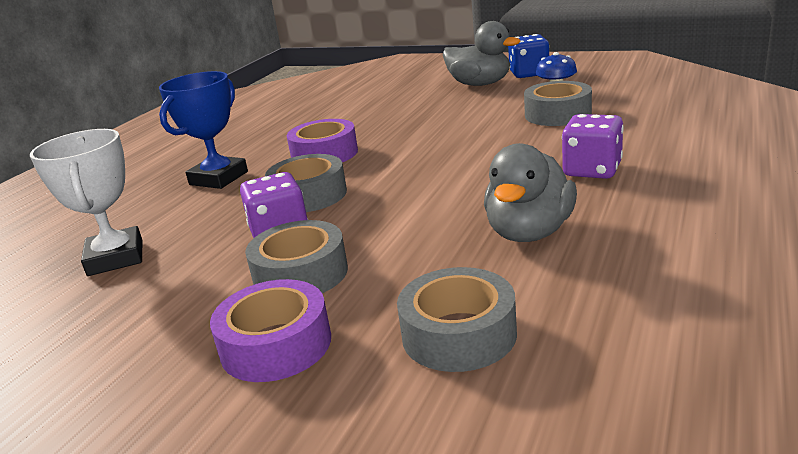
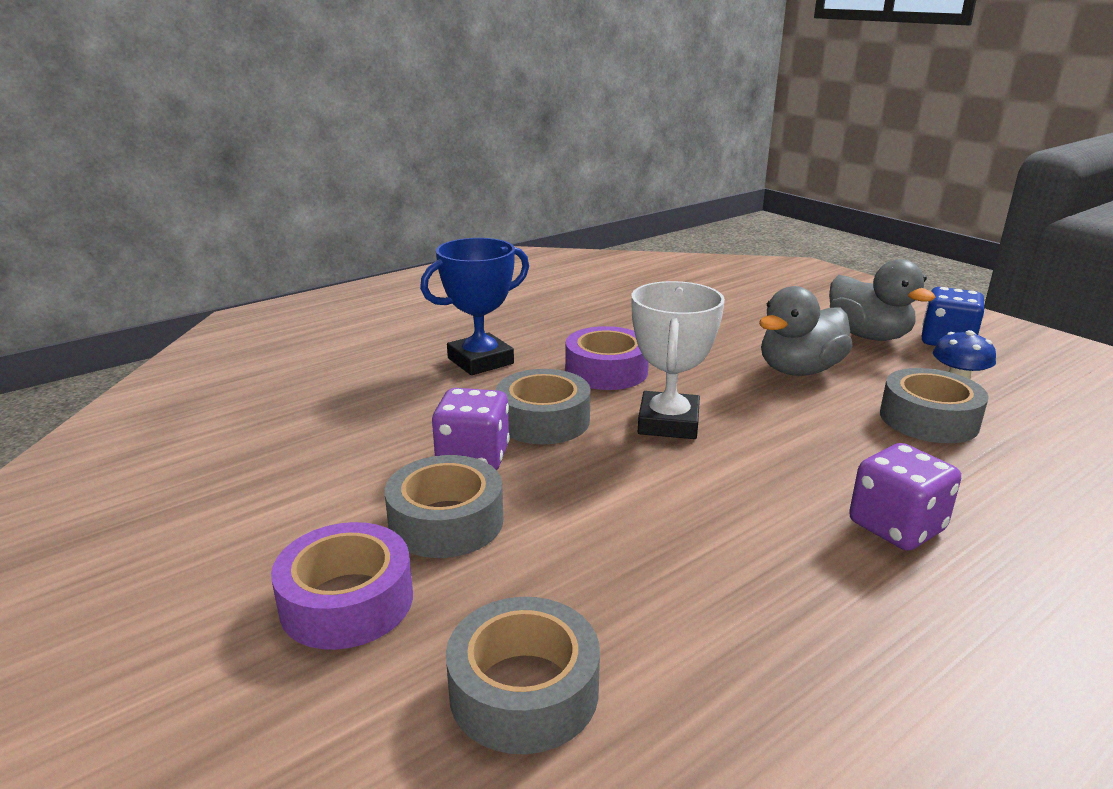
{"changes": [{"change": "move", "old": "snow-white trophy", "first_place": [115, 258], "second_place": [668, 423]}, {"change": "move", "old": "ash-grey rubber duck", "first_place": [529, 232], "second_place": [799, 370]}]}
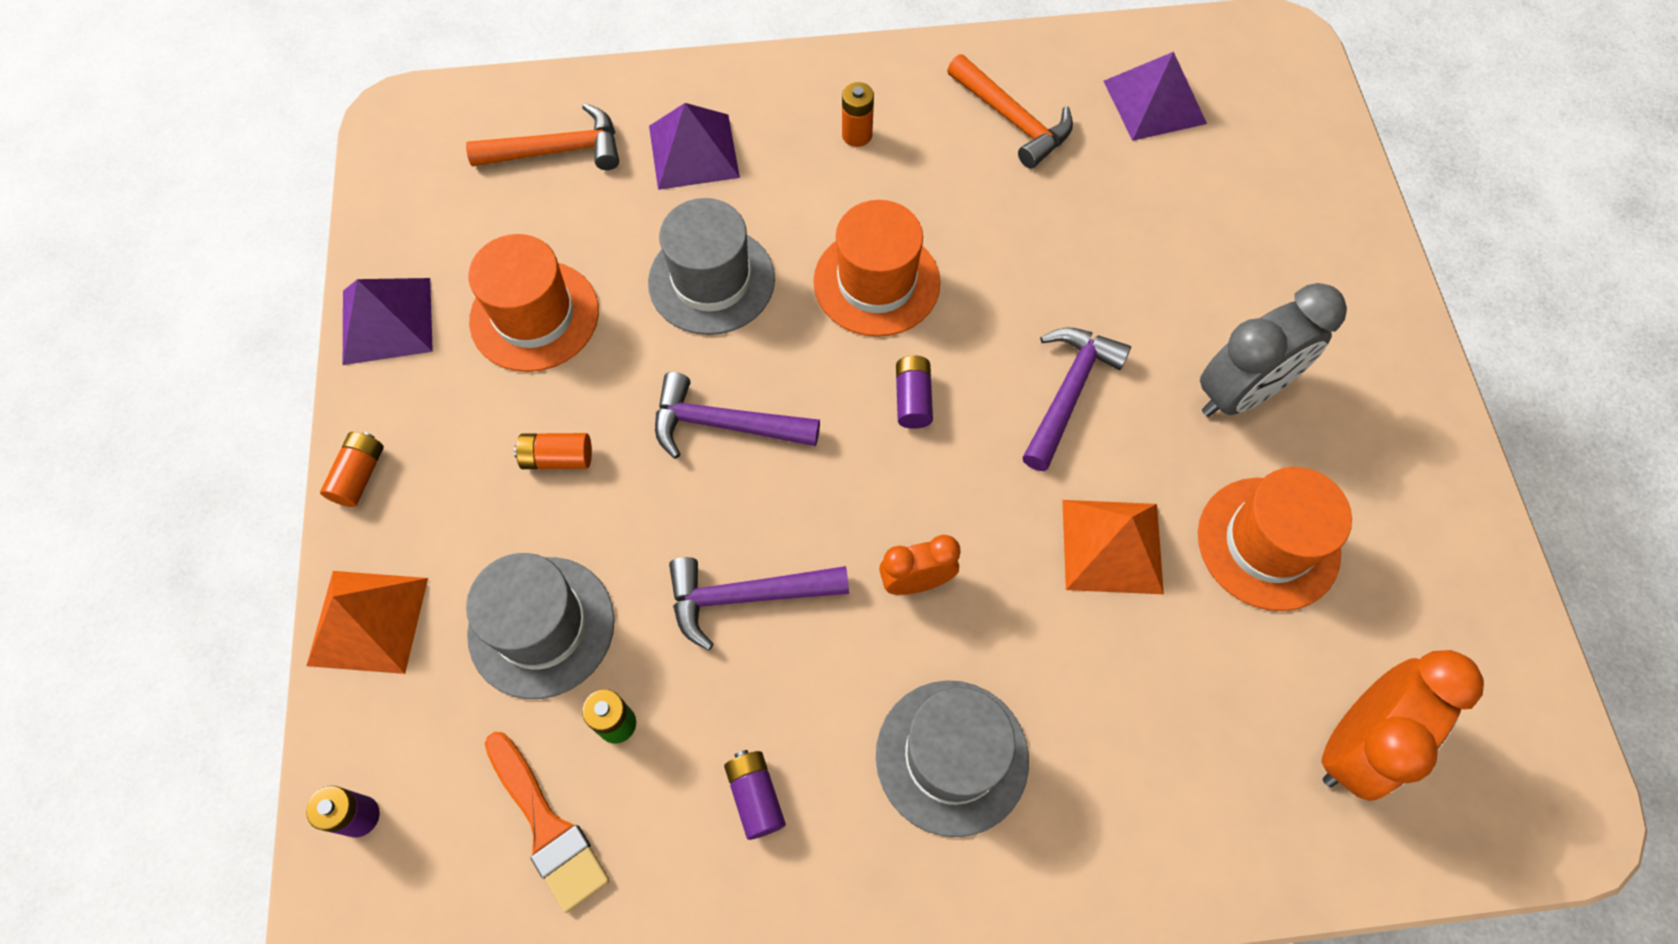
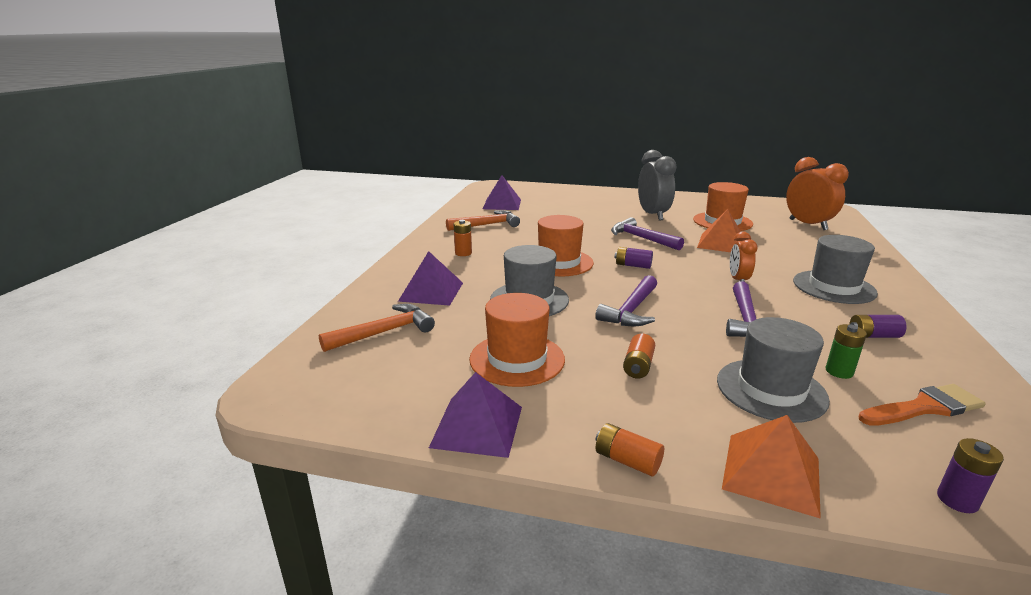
{"changes": [{"change": "rotate", "old": "orange claw hammer", "first_place": [558, 151], "second_place": [384, 332], "degrees": 45}]}
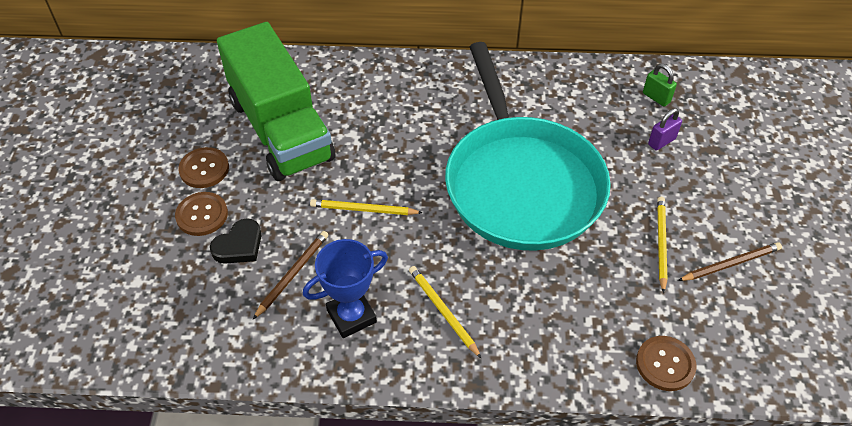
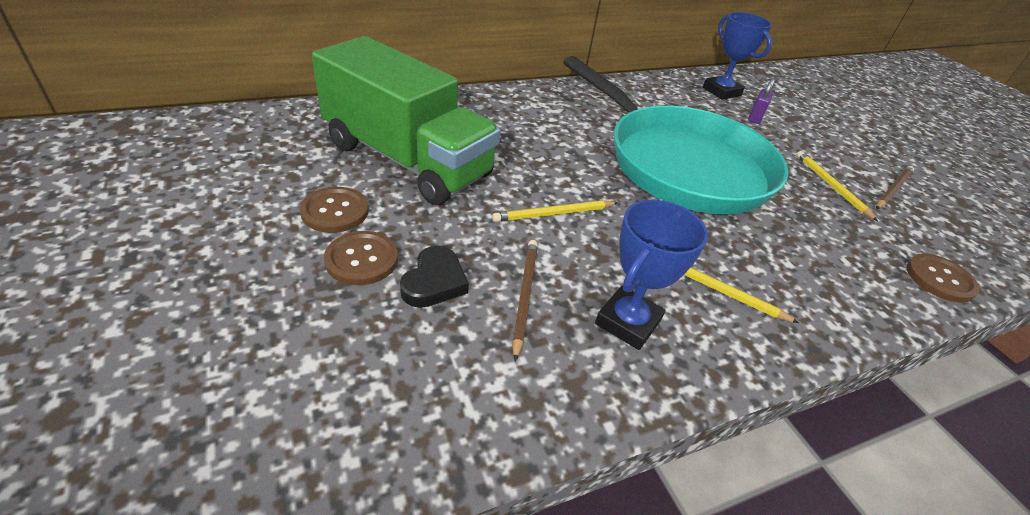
{"changes": [{"change": "replace", "old": "leaf-green padlock", "new": "blue trophy", "first_place": [656, 97], "second_place": [721, 91]}]}
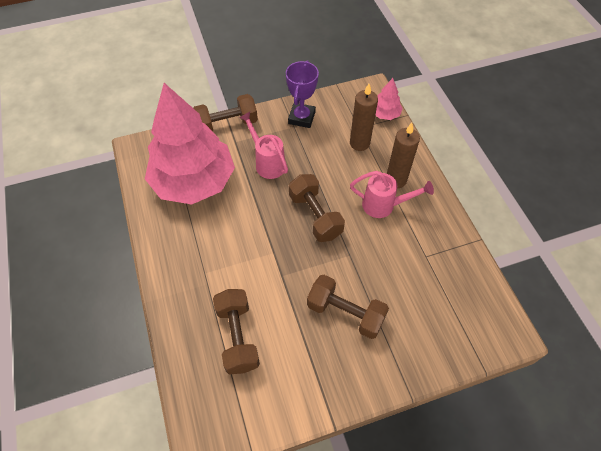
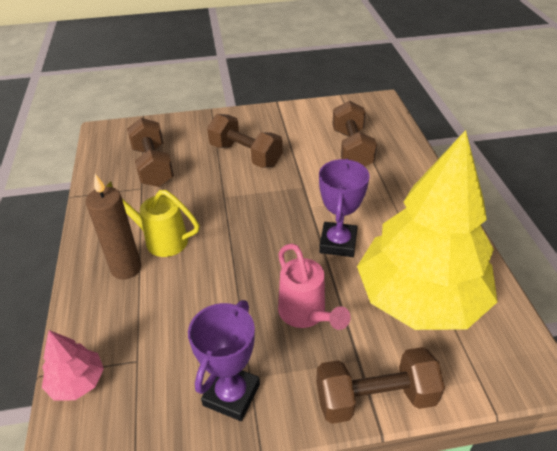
{"changes": [{"change": "delete", "old": "dark brown wax candle", "first_place": [359, 143]}, {"change": "insert", "new": "violet trophy", "second_place": [338, 243]}, {"change": "move", "old": "dark brown free weight", "first_place": [315, 216], "second_place": [153, 166]}, {"change": "recolor", "old": "rose-pink tree", "new": "bright yellow tree", "first_place": [194, 181], "second_place": [420, 298]}, {"change": "recolor", "old": "rose-pink watering can", "new": "bright yellow watering can", "first_place": [384, 206], "second_place": [159, 239]}]}
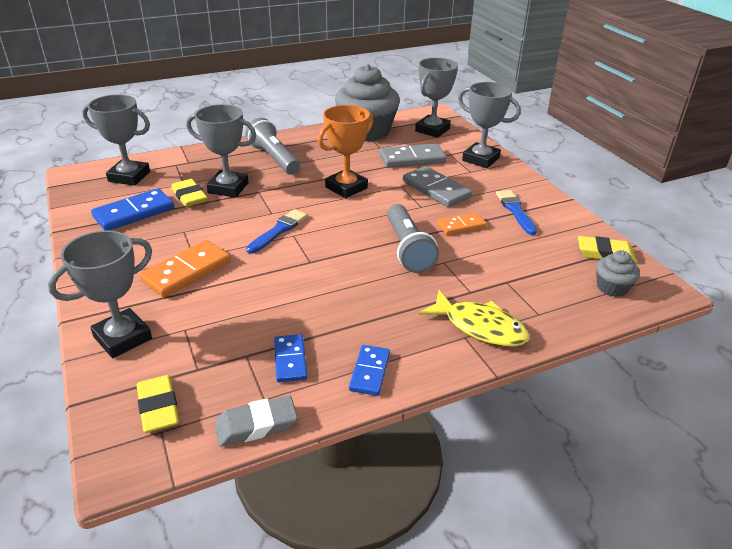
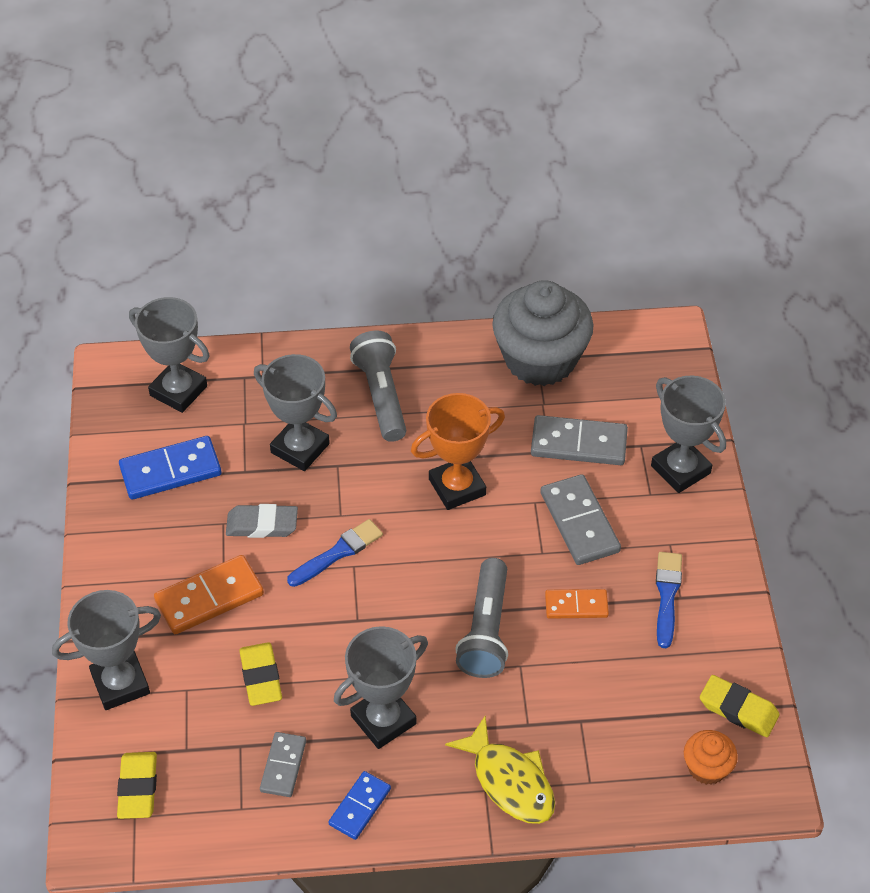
{"changes": [{"change": "move", "old": "bright yellow pencil eraser", "first_place": [189, 197], "second_place": [261, 677]}, {"change": "move", "old": "ash-grey pencil eraser", "first_place": [256, 425], "second_place": [262, 525]}, {"change": "move", "old": "ash-grey trophy", "first_place": [432, 130], "second_place": [383, 720]}, {"change": "recolor", "old": "blue domino tile", "new": "ash-grey domino tile", "first_place": [290, 360], "second_place": [283, 766]}, {"change": "recolor", "old": "ash-grey muffin", "new": "orange muffin", "first_place": [612, 287], "second_place": [707, 768]}]}
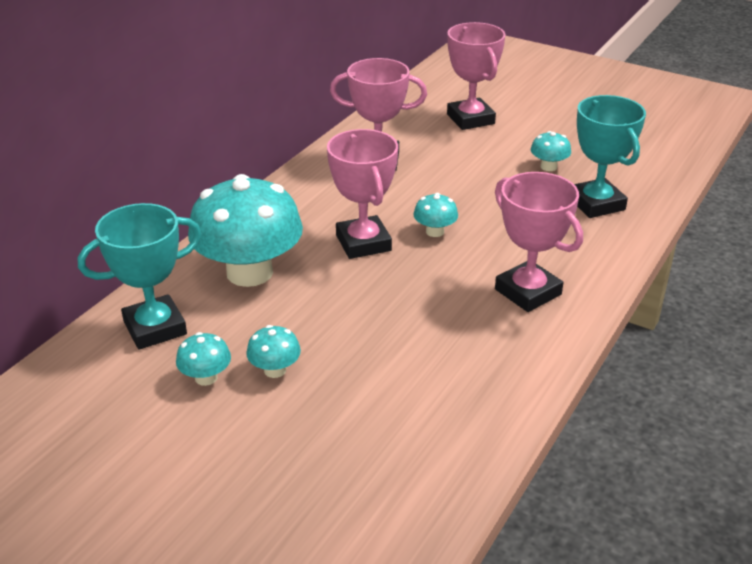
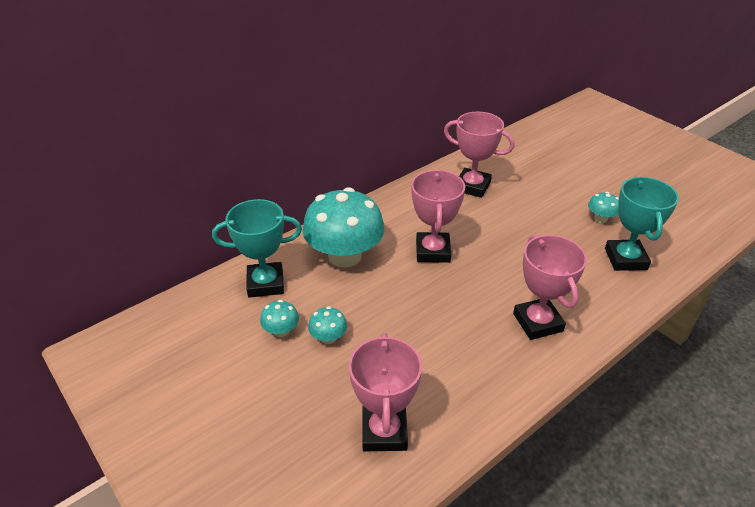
{"changes": [{"change": "delete", "old": "teal fungus", "first_place": [435, 231]}, {"change": "move", "old": "rose-pink trophy", "first_place": [470, 119], "second_place": [384, 431]}]}
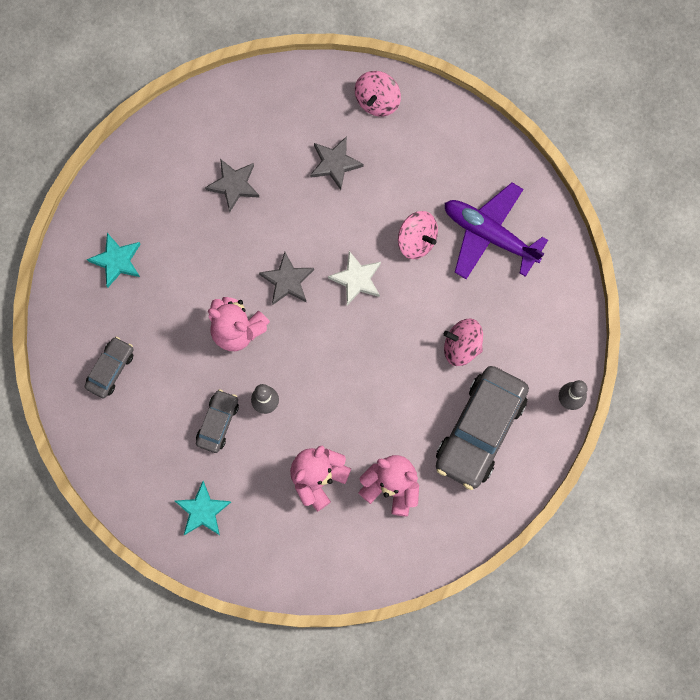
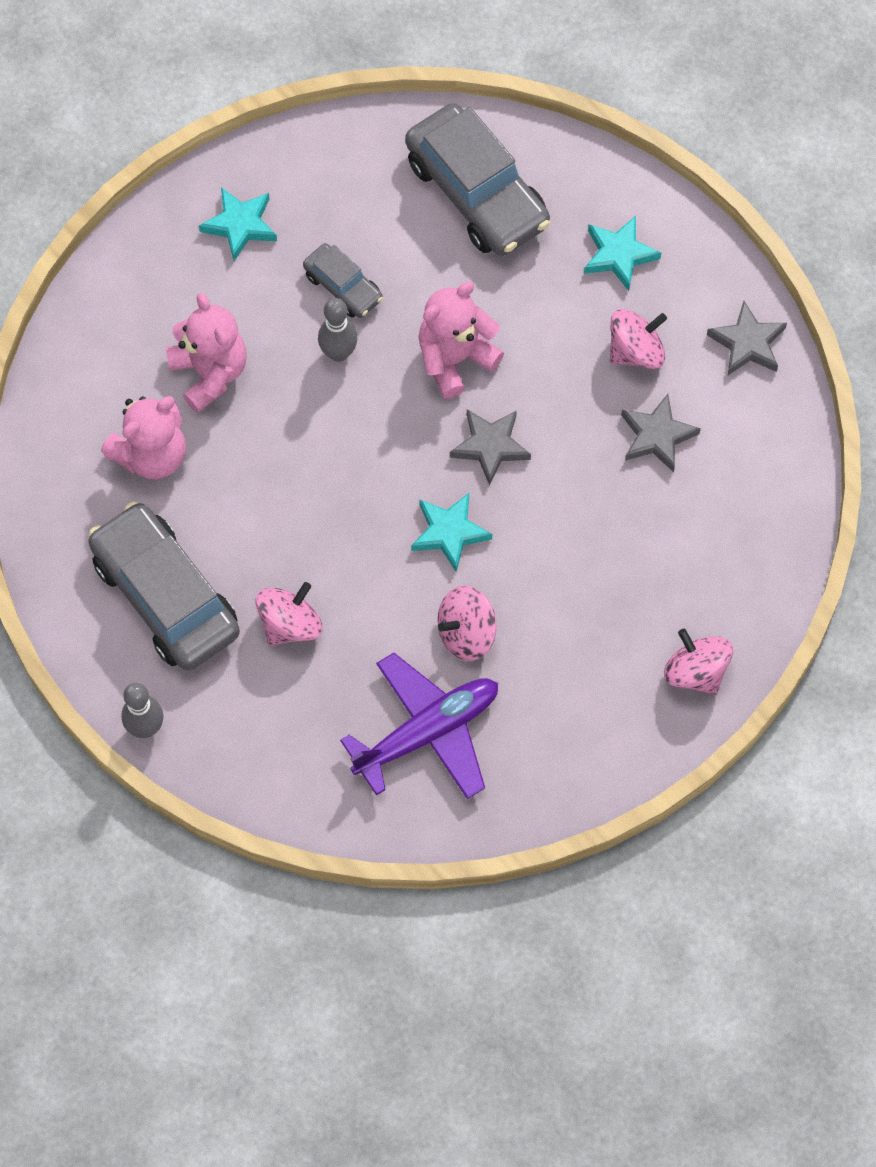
{"changes": [{"change": "insert", "new": "rose-pink whirligig", "second_place": [635, 351]}, {"change": "move", "old": "ash-grey star shape", "first_place": [335, 163], "second_place": [747, 343]}, {"change": "recolor", "old": "snow-white star shape", "new": "teal star shape", "first_place": [356, 279], "second_place": [449, 533]}, {"change": "resize", "old": "ash-grey toy car", "first_place": [110, 369], "second_place": [477, 192], "factor": 1.97}]}
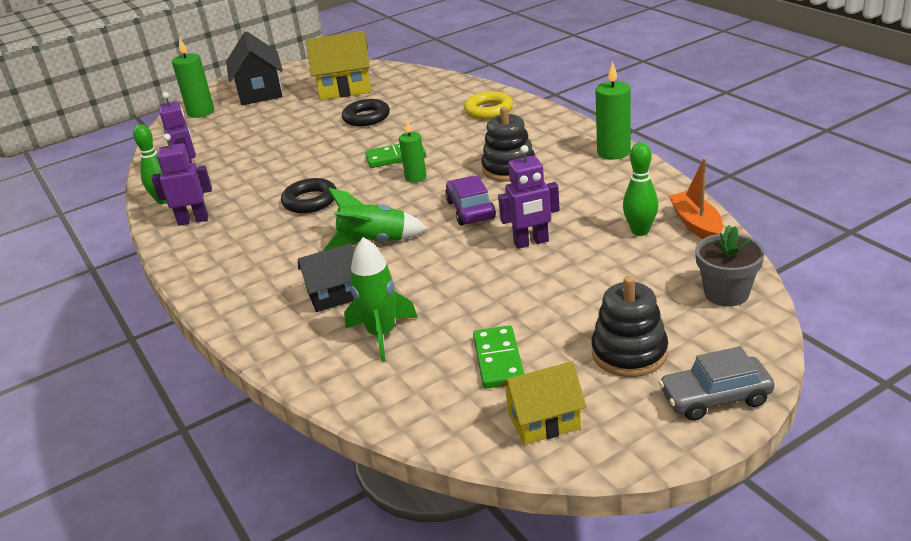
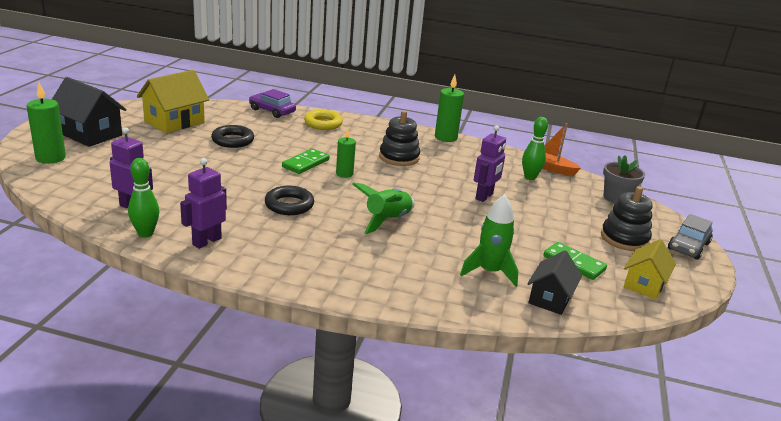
{"changes": [{"change": "move", "old": "ebony toy house", "first_place": [335, 295], "second_place": [550, 298]}, {"change": "move", "old": "violet toy car", "first_place": [470, 210], "second_place": [272, 111]}]}
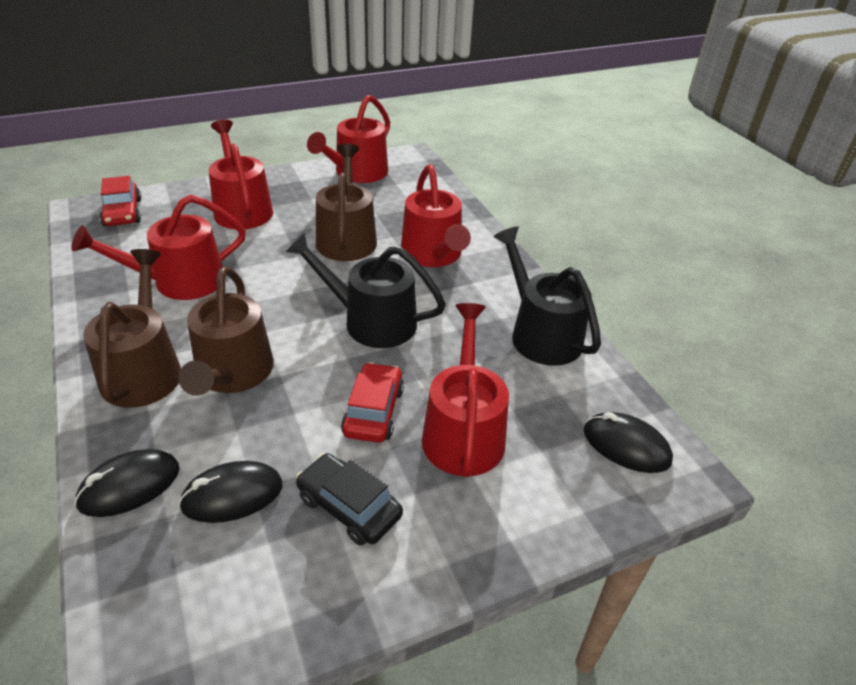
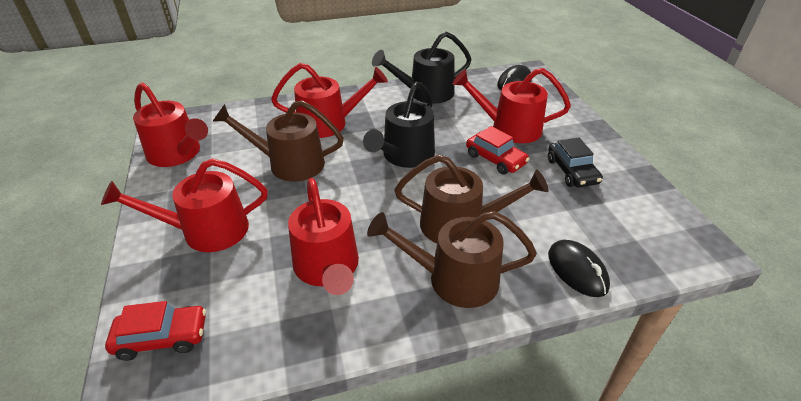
{"changes": [{"change": "delete", "old": "ebony computer mouse", "first_place": [232, 495]}, {"change": "rotate", "old": "ebony toy car", "first_place": [349, 507], "second_place": [572, 171], "degrees": -60}, {"change": "rotate", "old": "crimson toy car", "first_place": [373, 411], "second_place": [495, 159], "degrees": -150}]}
